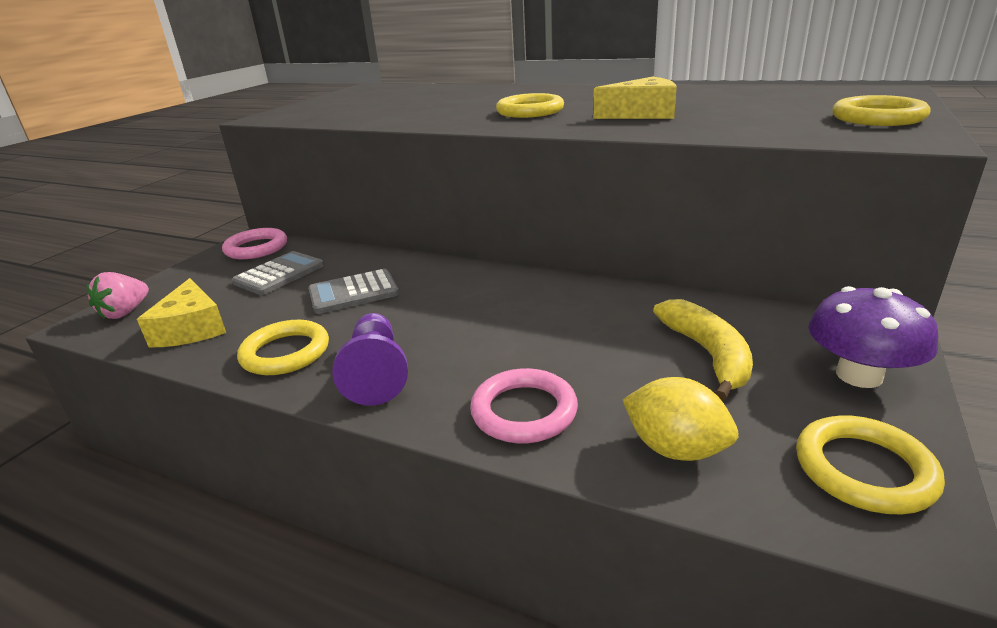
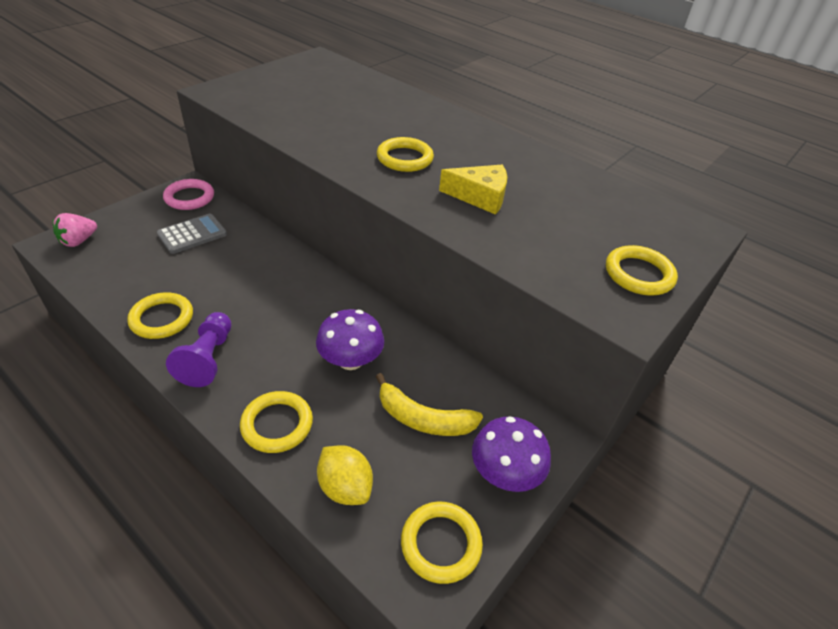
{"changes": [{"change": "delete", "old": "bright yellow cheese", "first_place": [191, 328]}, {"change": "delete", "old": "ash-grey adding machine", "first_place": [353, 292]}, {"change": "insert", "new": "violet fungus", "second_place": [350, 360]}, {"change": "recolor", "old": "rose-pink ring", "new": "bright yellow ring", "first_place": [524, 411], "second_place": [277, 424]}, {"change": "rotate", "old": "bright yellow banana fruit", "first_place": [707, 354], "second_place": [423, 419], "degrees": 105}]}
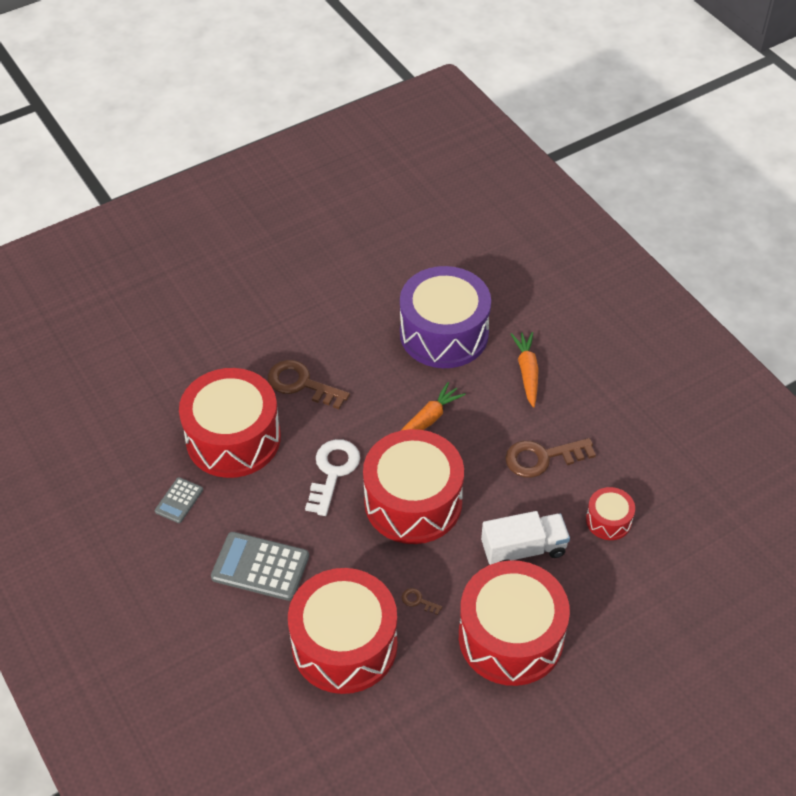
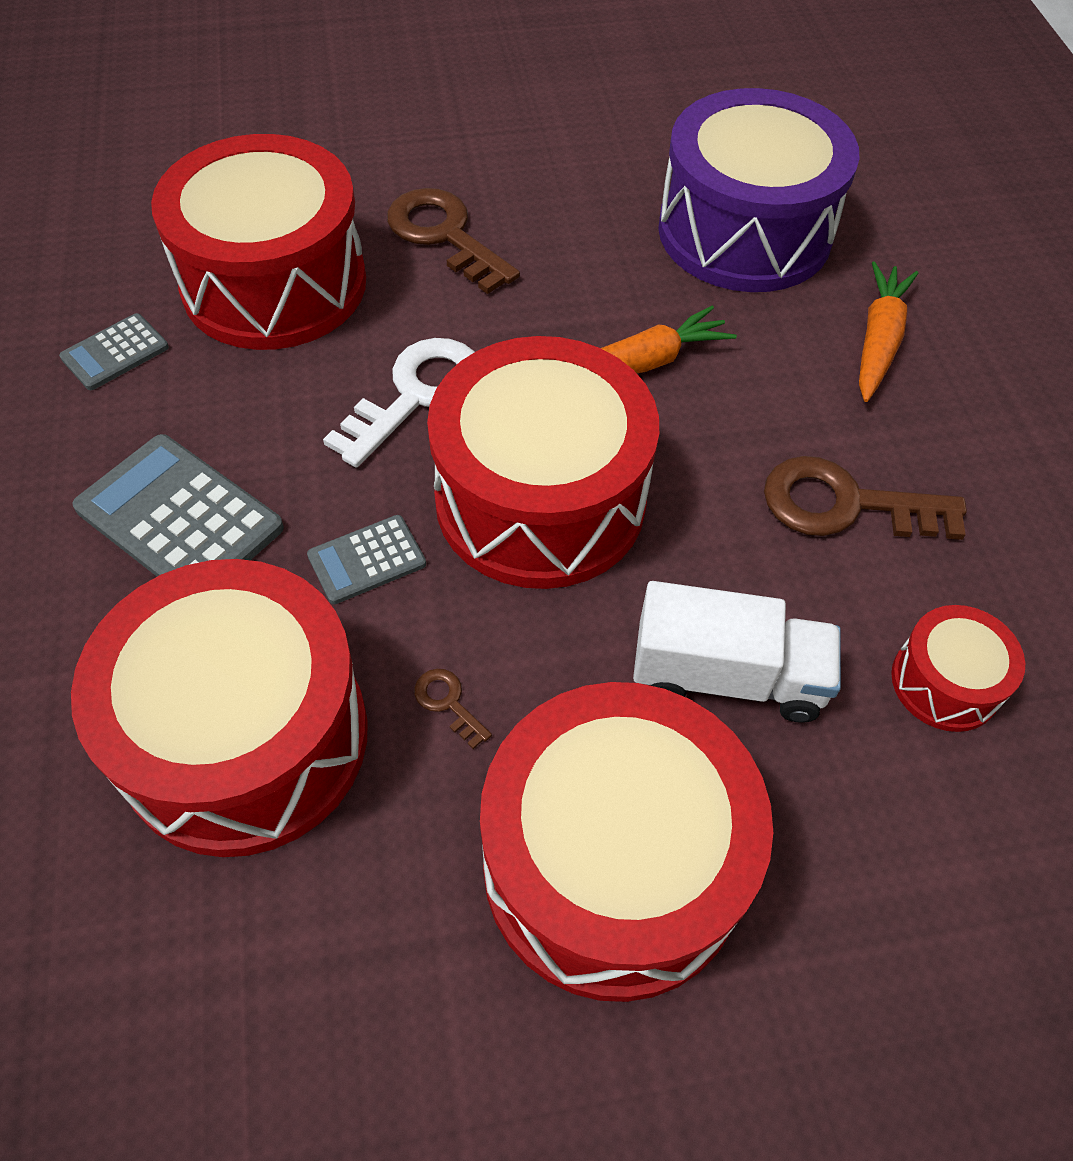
{"changes": [{"change": "insert", "new": "ash-grey adding machine", "second_place": [367, 560]}]}
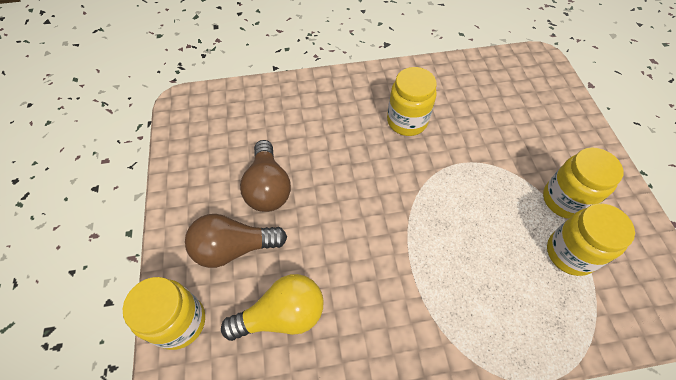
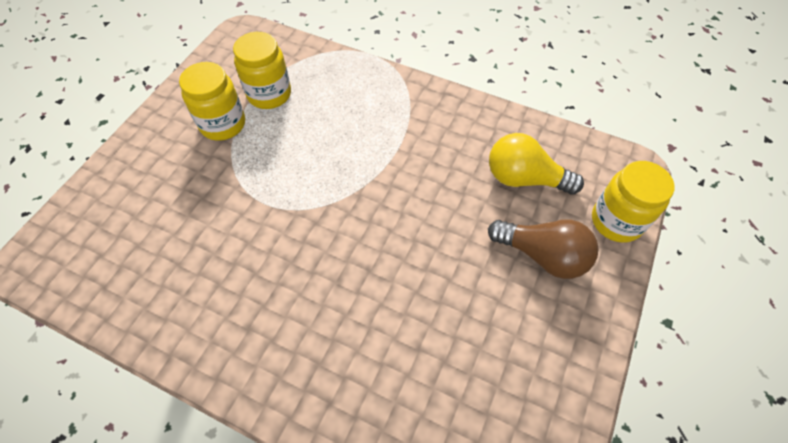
{"changes": [{"change": "delete", "old": "dark brown bulb", "first_place": [268, 187]}, {"change": "delete", "old": "bright yellow jam jar", "first_place": [407, 121]}]}
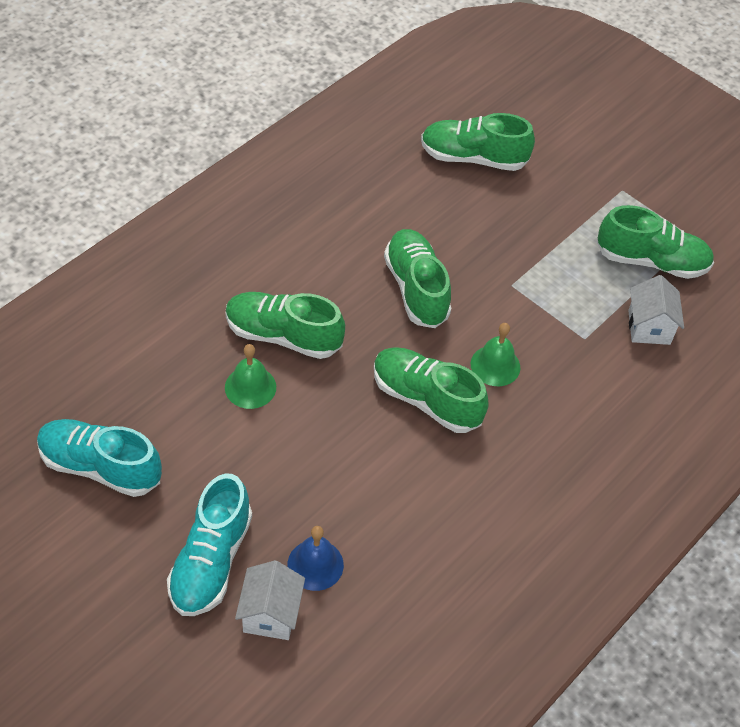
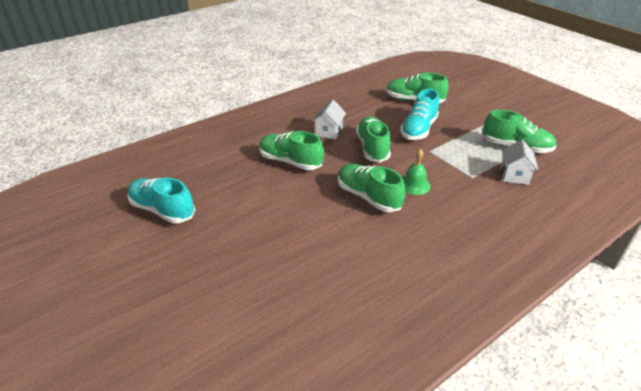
{"changes": [{"change": "delete", "old": "leaf-green hand bell", "first_place": [250, 387]}, {"change": "delete", "old": "blue hand bell", "first_place": [315, 564]}, {"change": "move", "old": "teal shoe", "first_place": [211, 561], "second_place": [419, 129]}, {"change": "move", "old": "snow-white toy house", "first_place": [270, 614], "second_place": [328, 132]}]}
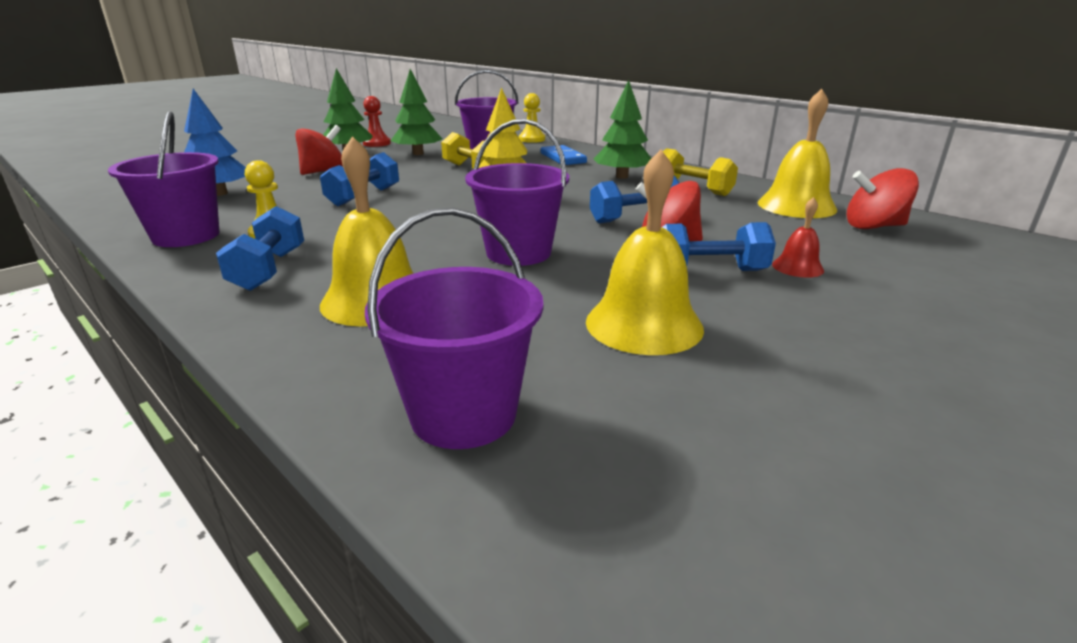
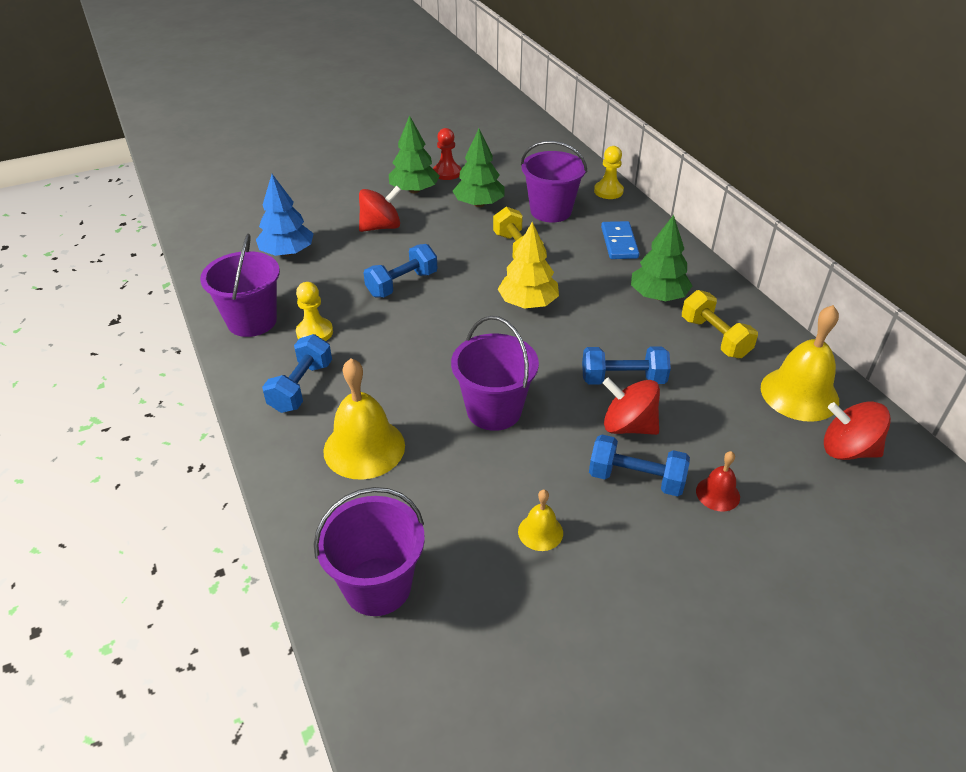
{"changes": [{"change": "resize", "old": "bright yellow hand bell", "first_place": [644, 324], "second_place": [540, 532], "factor": 0.51}]}
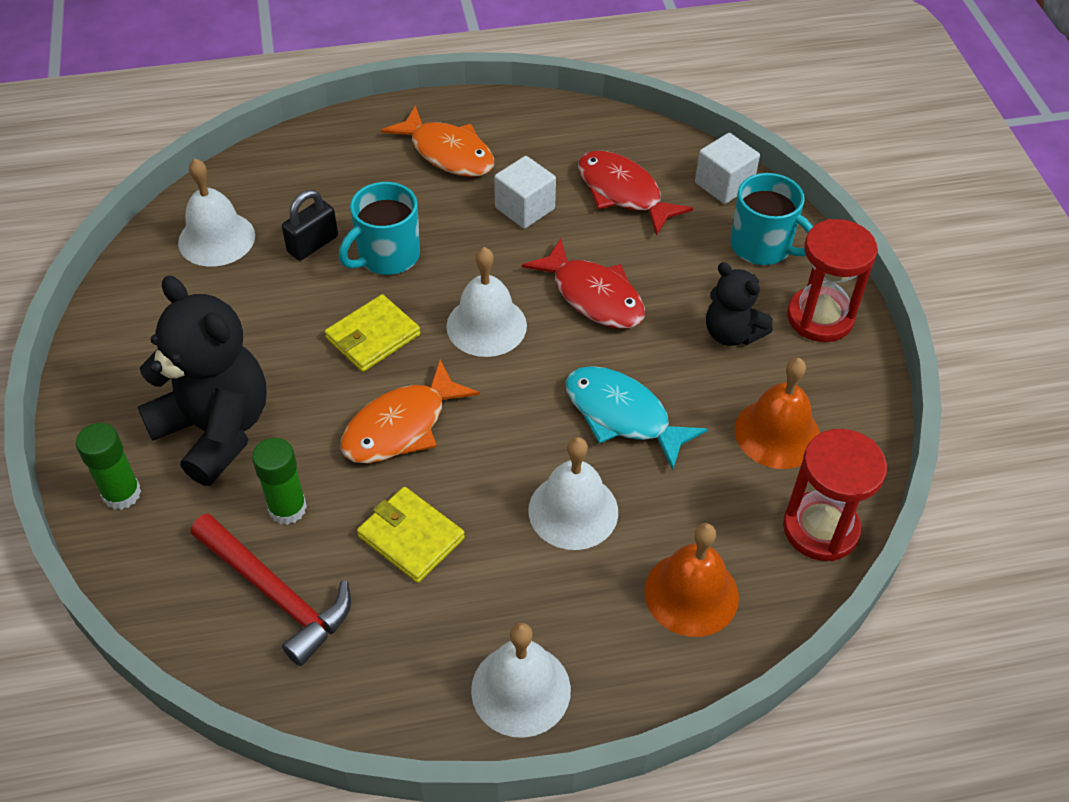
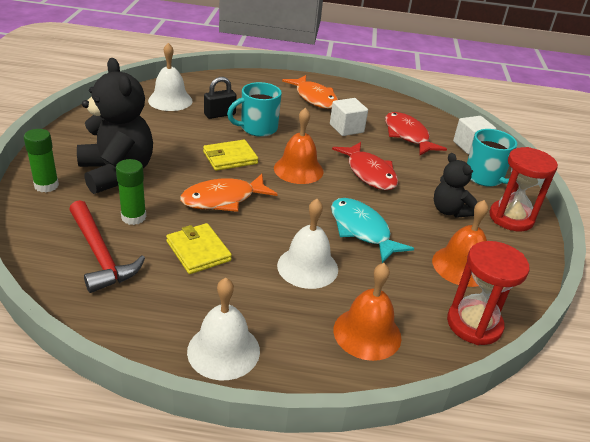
{"changes": [{"change": "recolor", "old": "snow-white hand bell", "new": "orange hand bell", "first_place": [486, 325], "second_place": [298, 169]}]}
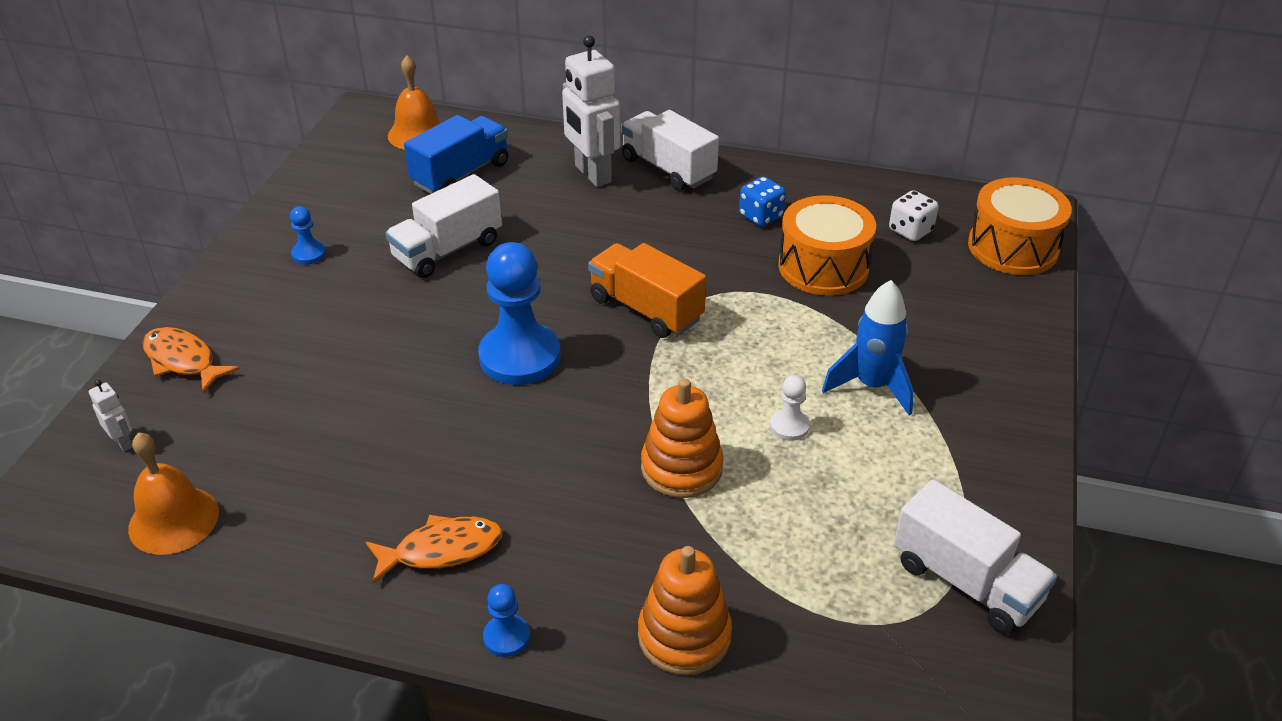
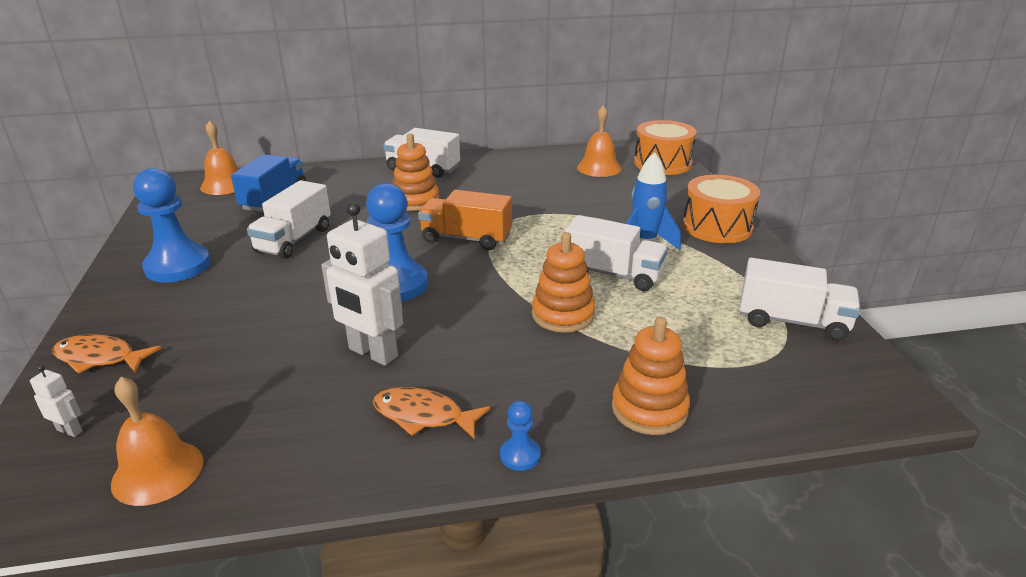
{"changes": [{"change": "delete", "old": "blue game die", "first_place": [761, 216]}, {"change": "insert", "new": "orange ring stacker", "second_place": [415, 201]}, {"change": "move", "old": "snow-white toy robot", "first_place": [592, 174], "second_place": [372, 353]}, {"change": "move", "old": "orange drum", "first_place": [823, 267], "second_place": [717, 227]}, {"change": "replace", "old": "snow-white chess pawn", "new": "snow-white toy truck", "first_place": [789, 426], "second_place": [613, 274]}, {"change": "replace", "old": "snow-white game die", "new": "orange hand bell", "first_place": [910, 231], "second_place": [599, 167]}, {"change": "rotate", "old": "orange toy fish", "first_place": [442, 550], "second_place": [423, 416], "degrees": -120}, {"change": "resize", "old": "blue chess pawn", "first_place": [309, 254], "second_place": [178, 266], "factor": 2.2}]}
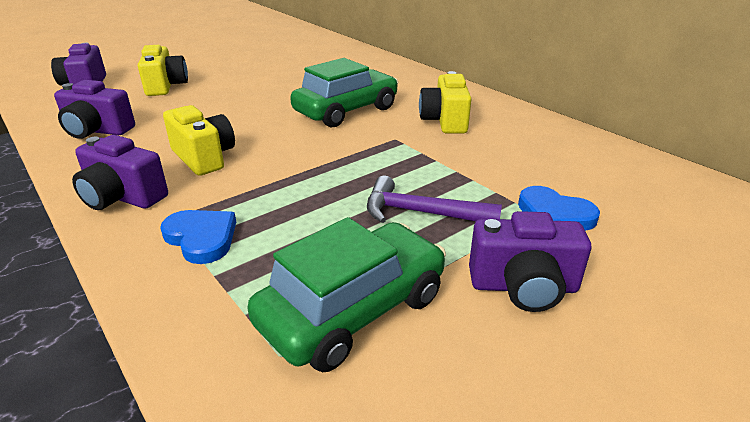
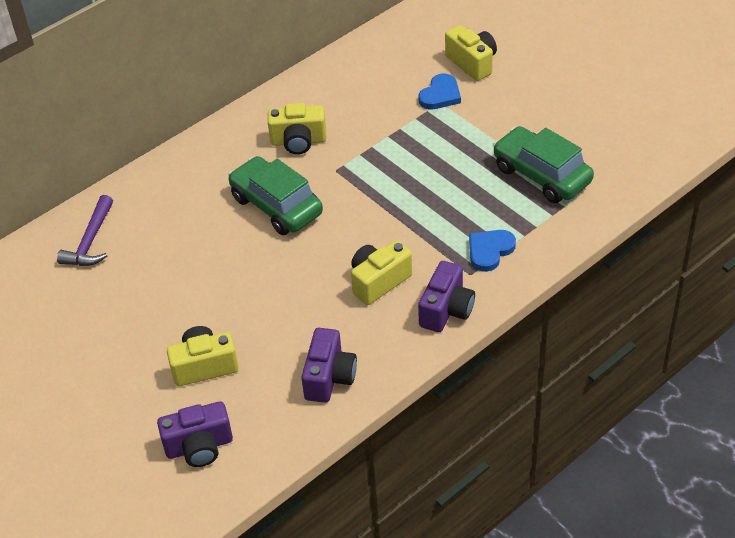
{"changes": [{"change": "delete", "old": "violet photo camera", "first_place": [523, 287]}, {"change": "insert", "new": "bright yellow photo camera", "second_place": [472, 63]}, {"change": "move", "old": "violet claw hammer", "first_place": [421, 213], "second_place": [90, 241]}]}
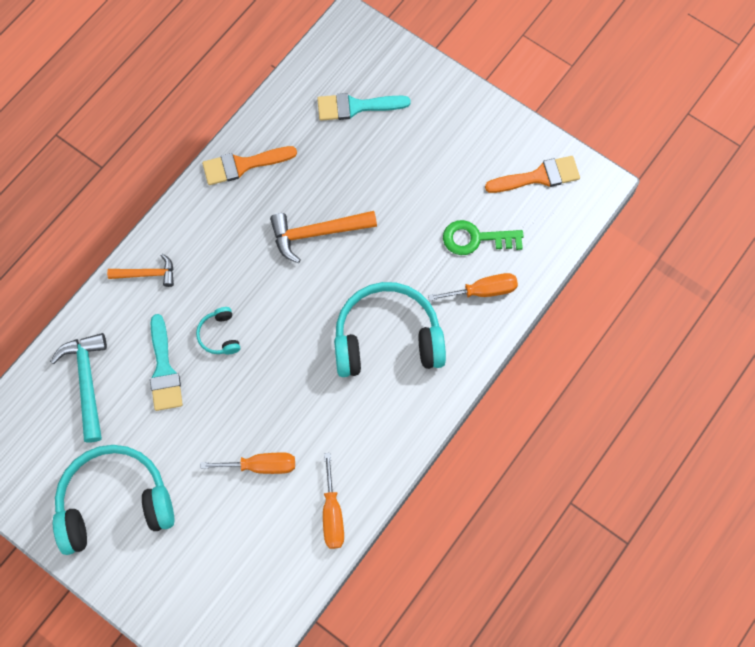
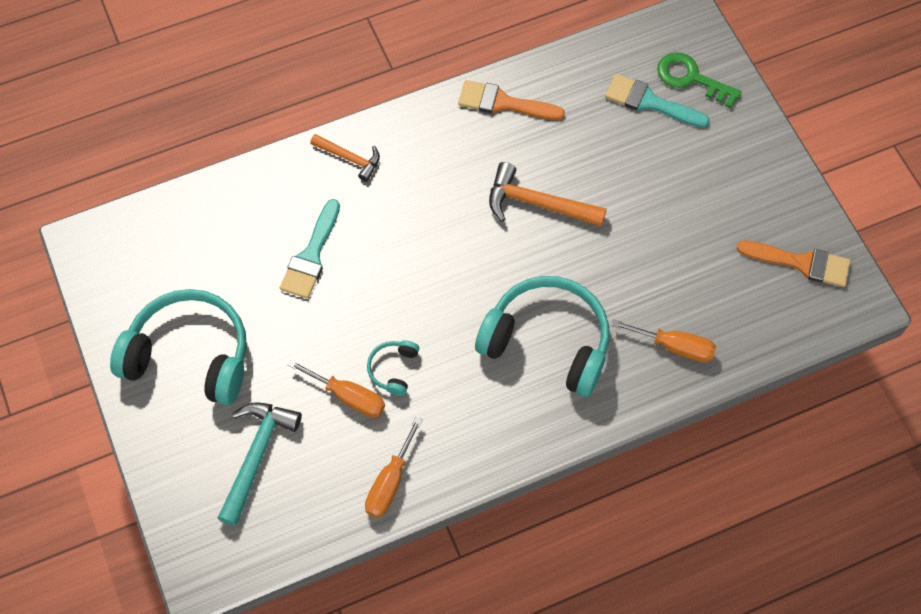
{"changes": [{"change": "move", "old": "teal claw hammer", "first_place": [87, 382], "second_place": [256, 456]}, {"change": "move", "old": "teal headphones", "first_place": [219, 335], "second_place": [393, 369]}, {"change": "move", "old": "leaf-green latchkey", "first_place": [476, 239], "second_place": [691, 78]}]}
